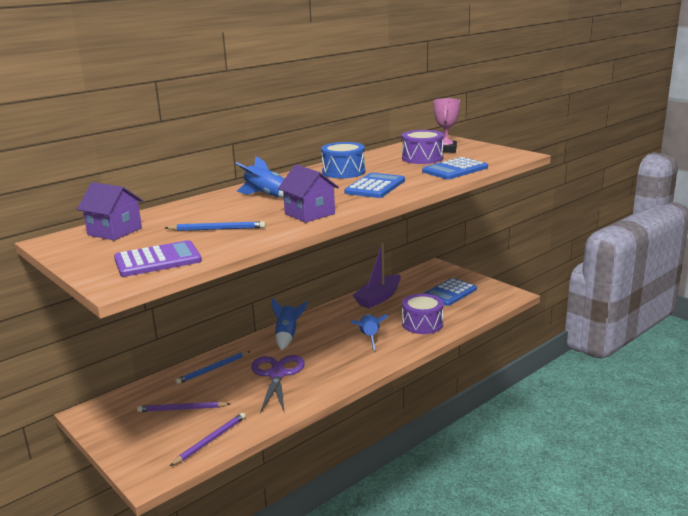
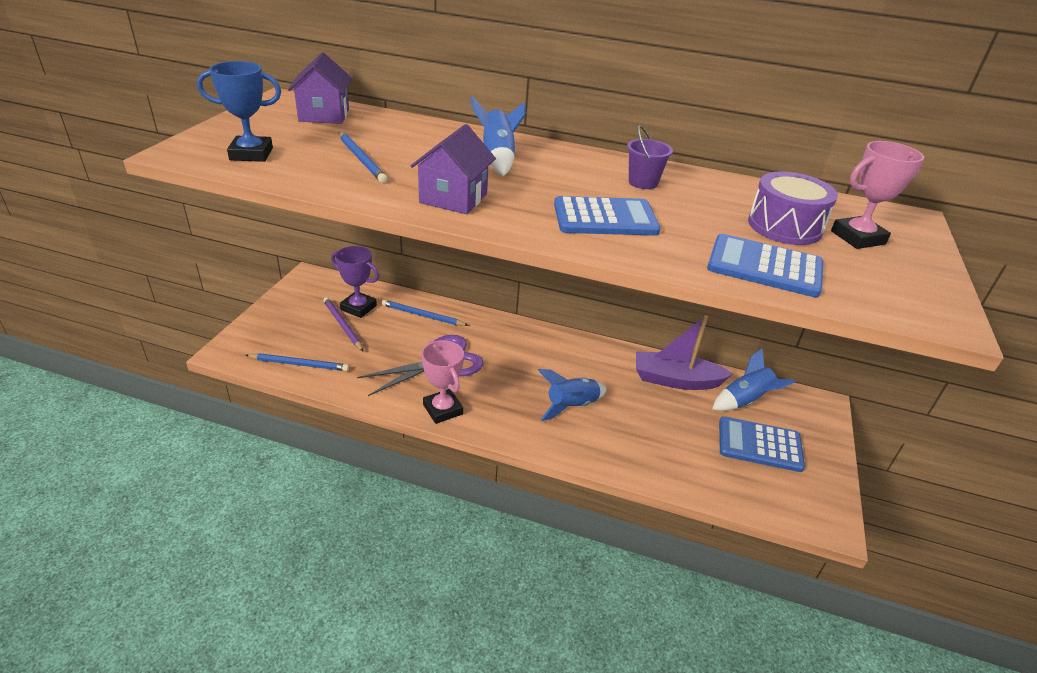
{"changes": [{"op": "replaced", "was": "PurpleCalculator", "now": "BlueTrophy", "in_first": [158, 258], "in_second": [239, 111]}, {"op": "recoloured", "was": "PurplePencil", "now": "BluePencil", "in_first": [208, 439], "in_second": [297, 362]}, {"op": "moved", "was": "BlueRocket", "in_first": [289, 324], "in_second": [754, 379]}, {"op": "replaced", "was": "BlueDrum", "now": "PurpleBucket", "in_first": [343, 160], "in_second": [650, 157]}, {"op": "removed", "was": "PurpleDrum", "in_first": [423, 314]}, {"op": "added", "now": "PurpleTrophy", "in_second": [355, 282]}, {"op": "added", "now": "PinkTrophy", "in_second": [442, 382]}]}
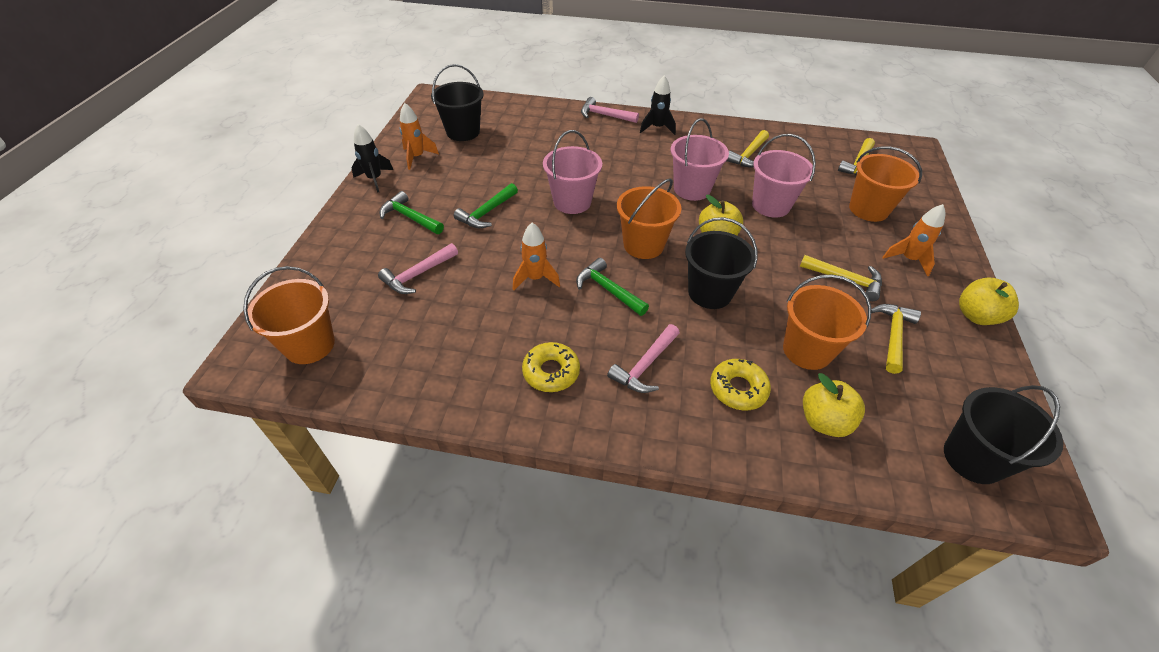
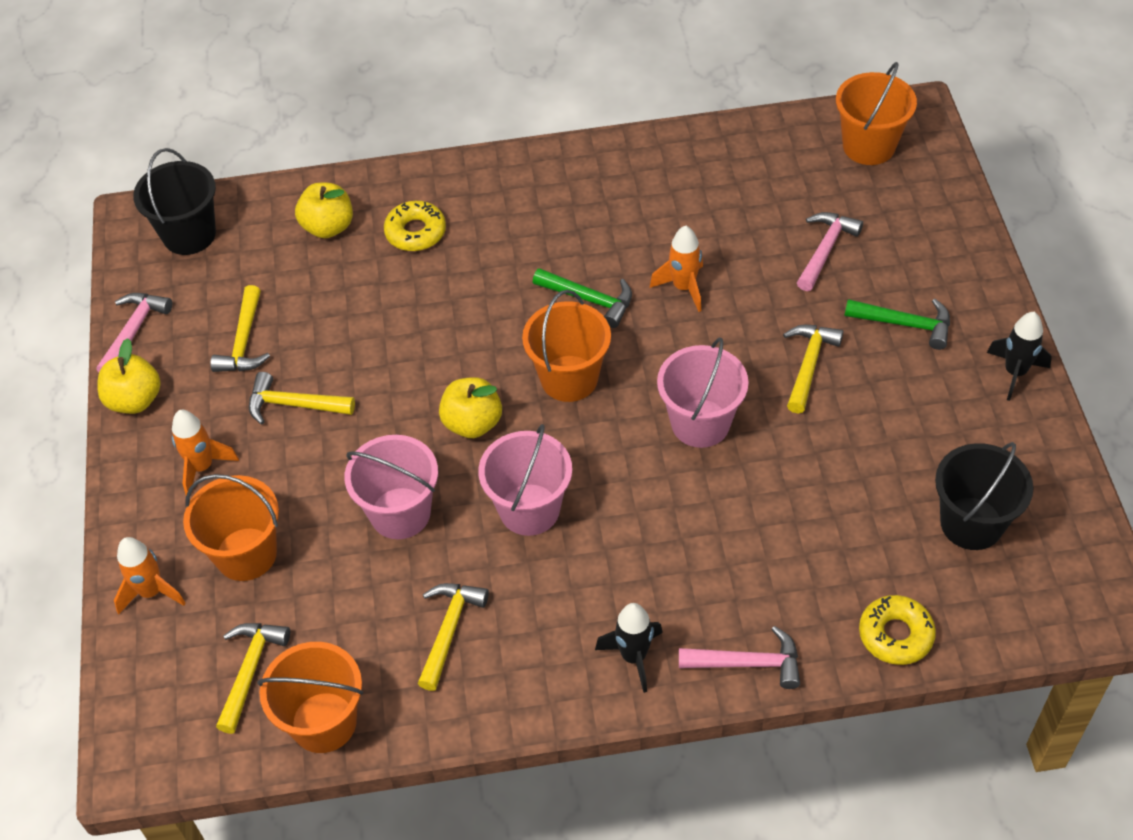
{"changes": [{"op": "moved", "was": "OrangeRocket", "in_first": [419, 136], "in_second": [150, 576]}, {"op": "recoloured", "was": "GreenHammer", "now": "YellowHammer", "in_first": [486, 205], "in_second": [813, 369]}, {"op": "moved", "was": "YellowDonut", "in_first": [551, 367], "in_second": [897, 630]}, {"op": "moved", "was": "PinkHammer", "in_first": [643, 358], "in_second": [134, 332]}, {"op": "removed", "was": "BlackBucket", "in_first": [721, 263]}, {"op": "moved", "was": "OrangeBucket", "in_first": [827, 322], "in_second": [310, 697]}]}
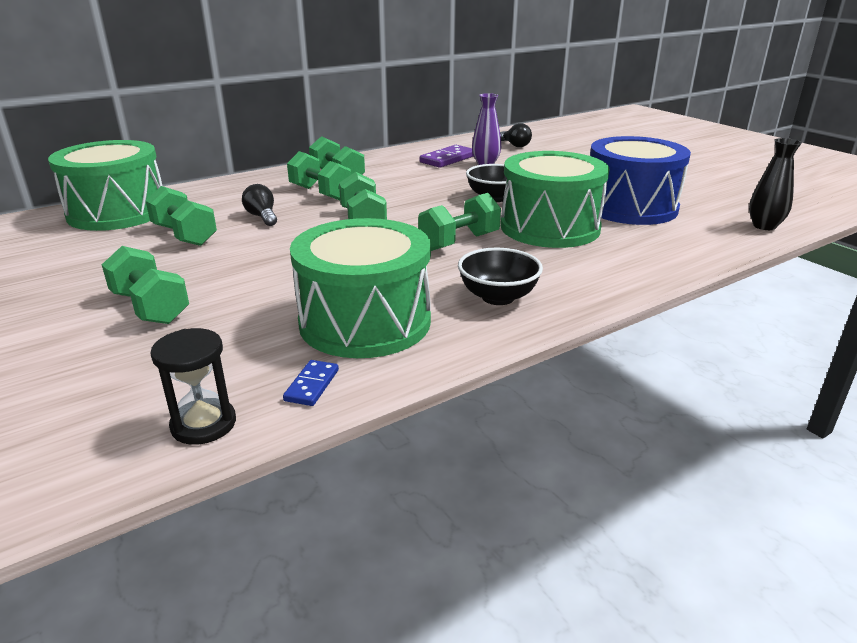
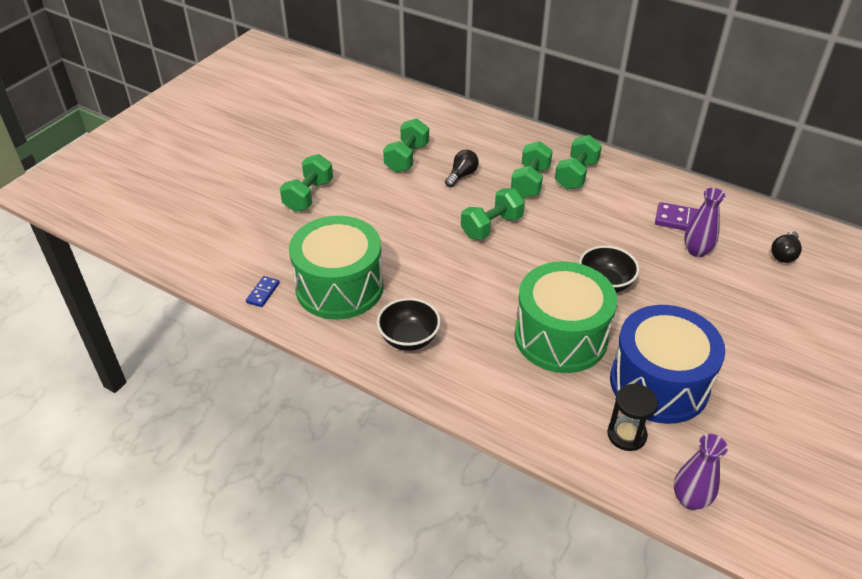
{"changes": [{"op": "removed", "was": "GreenDrum", "in_first": [105, 185]}, {"op": "moved", "was": "BlackHourglass", "in_first": [193, 386], "in_second": [632, 417]}, {"op": "turned", "was": "BlueDomino", "in_first": [311, 383], "in_second": [263, 291], "clockwise": -60}, {"op": "removed", "was": "GreenDumbbell", "in_first": [459, 222]}, {"op": "recoloured", "was": "BlackVase", "now": "PurpleVase", "in_first": [775, 184], "in_second": [701, 472]}]}
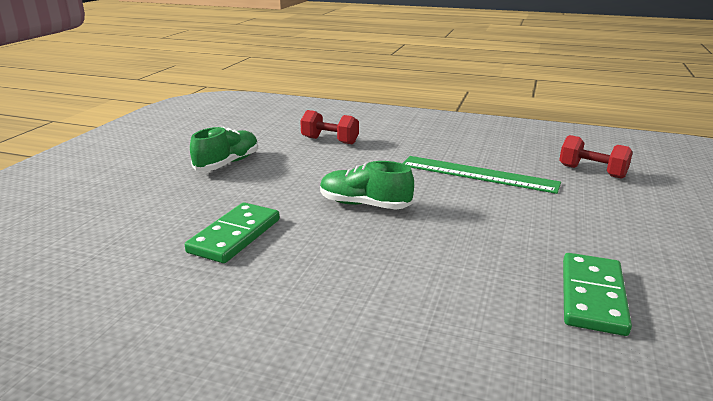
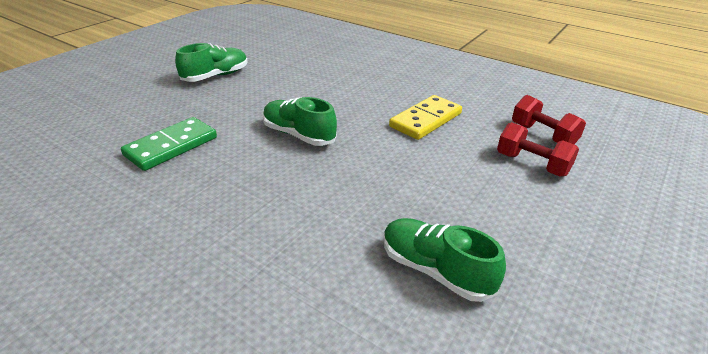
{"changes": [{"op": "moved", "was": "RedDumbbell", "in_first": [329, 127], "in_second": [538, 149]}, {"op": "replaced", "was": "GreenRuler", "now": "YellowDomino", "in_first": [481, 175], "in_second": [425, 117]}, {"op": "replaced", "was": "GreenDomino", "now": "GreenShoe", "in_first": [597, 294], "in_second": [445, 260]}]}
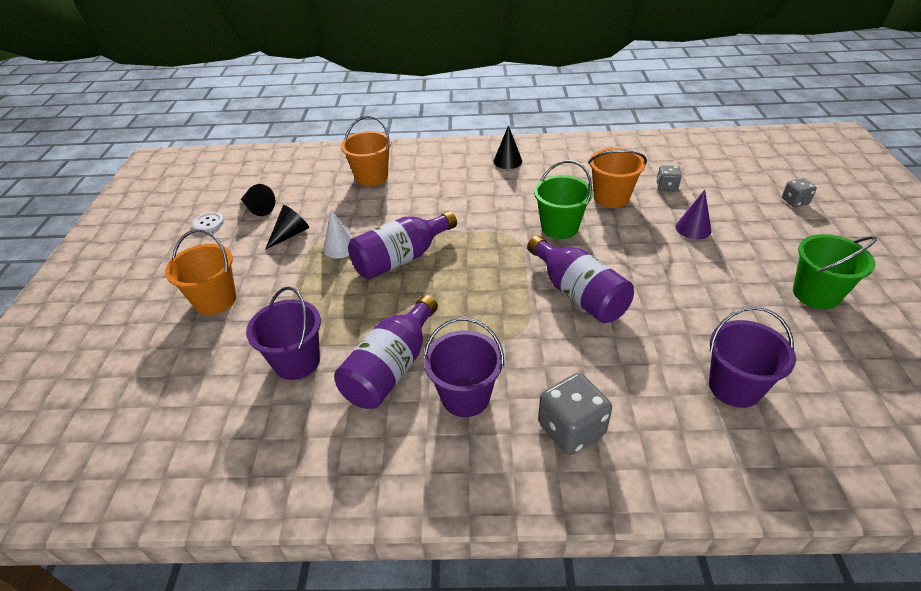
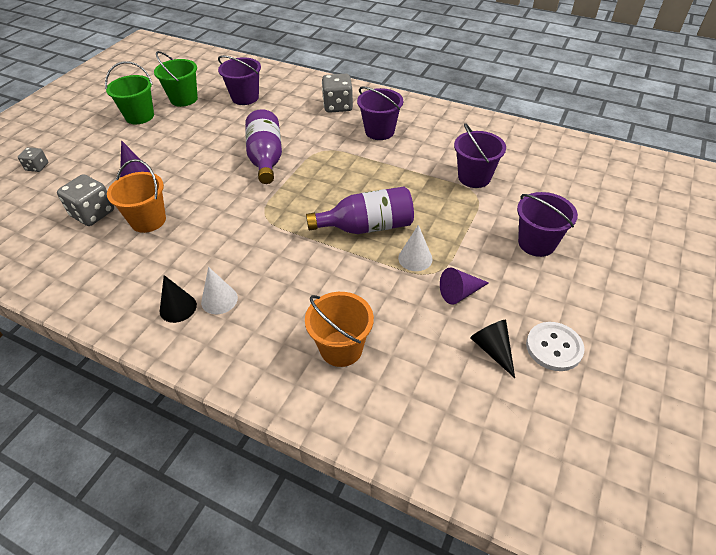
{"changes": [{"op": "recoloured", "was": "OrangeBucket", "now": "PurpleBucket", "in_first": [201, 272], "in_second": [547, 224]}, {"op": "resized", "was": "WhiteButton", "in_first": [208, 222], "in_second": [555, 346], "ratio": 1.5}, {"op": "recoloured", "was": "BlackCone", "now": "PurpleCone", "in_first": [287, 227], "in_second": [464, 286]}, {"op": "removed", "was": "PurpleBottle", "in_first": [386, 352]}, {"op": "moved", "was": "GreenBucket", "in_first": [563, 199], "in_second": [176, 79]}, {"op": "resized", "was": "GreyDice", "in_first": [669, 178], "in_second": [85, 200], "ratio": 1.76}, {"op": "added", "now": "WhiteCone", "in_second": [219, 290]}]}
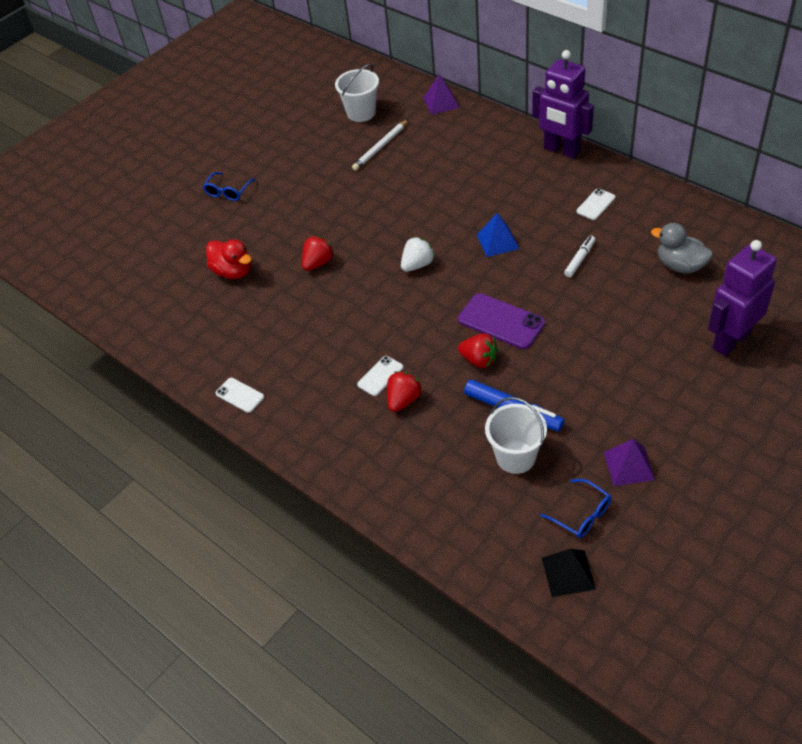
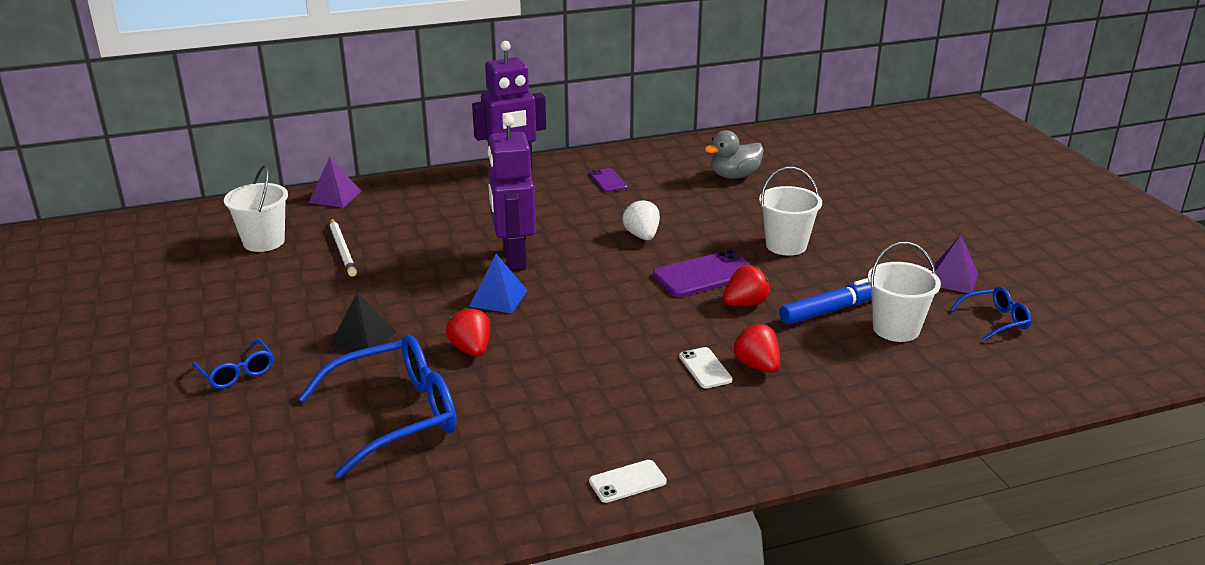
{"changes": [{"op": "replaced", "was": "RedDuck", "now": "BlueGlasses", "in_first": [229, 259], "in_second": [377, 406]}, {"op": "moved", "was": "WhiteStrawberry", "in_first": [418, 254], "in_second": [641, 219]}, {"op": "moved", "was": "BluePyramid", "in_first": [498, 235], "in_second": [498, 284]}, {"op": "moved", "was": "BlackPyramid", "in_first": [569, 573], "in_second": [363, 324]}, {"op": "removed", "was": "WhiteMarker", "in_first": [580, 256]}, {"op": "recoloured", "was": "WhitePhone", "now": "PurplePhone", "in_first": [595, 204], "in_second": [608, 180]}, {"op": "moved", "was": "PurpleRobot", "in_first": [742, 298], "in_second": [511, 192]}, {"op": "added", "now": "WhiteBucket", "in_second": [790, 211]}]}
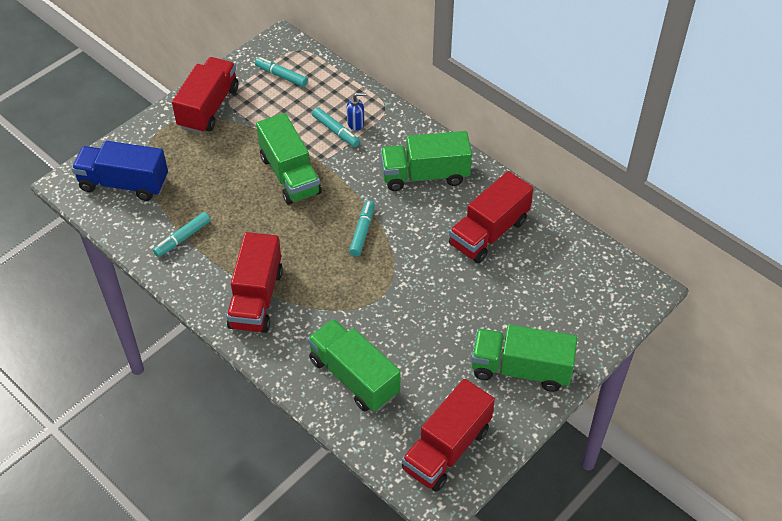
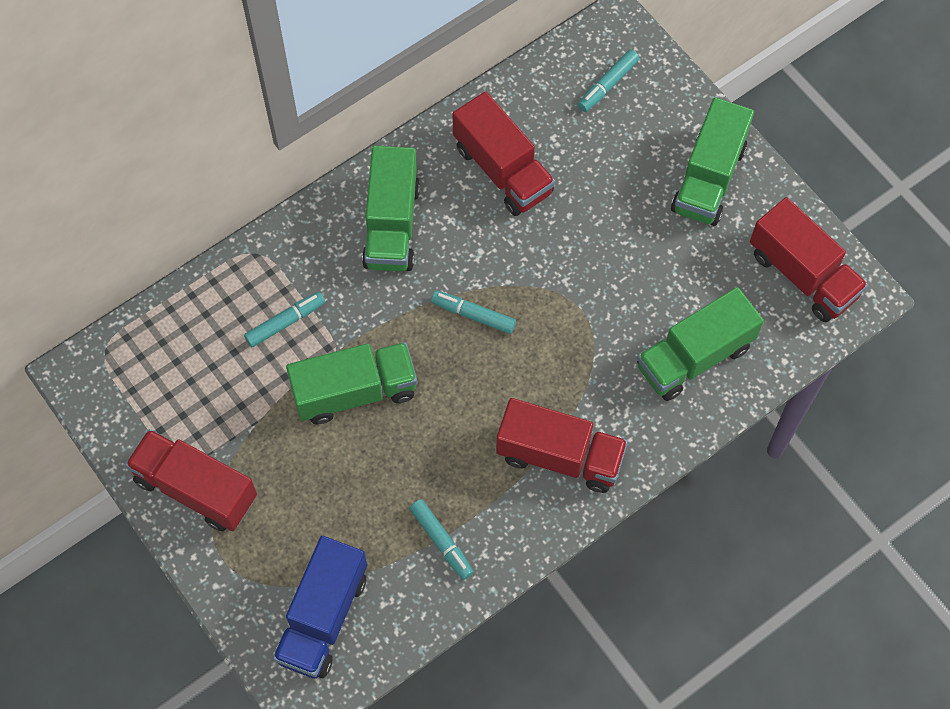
{"changes": [{"op": "moved", "was": "TurquoiseMarker", "in_first": [281, 72], "in_second": [608, 80]}, {"op": "removed", "was": "BlueSoapDispenser", "in_first": [356, 112]}]}
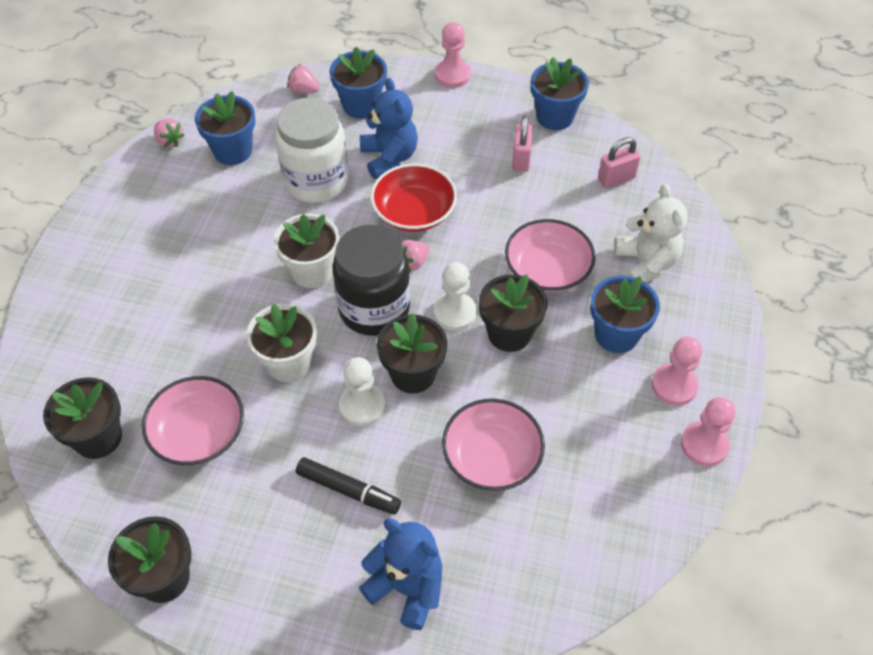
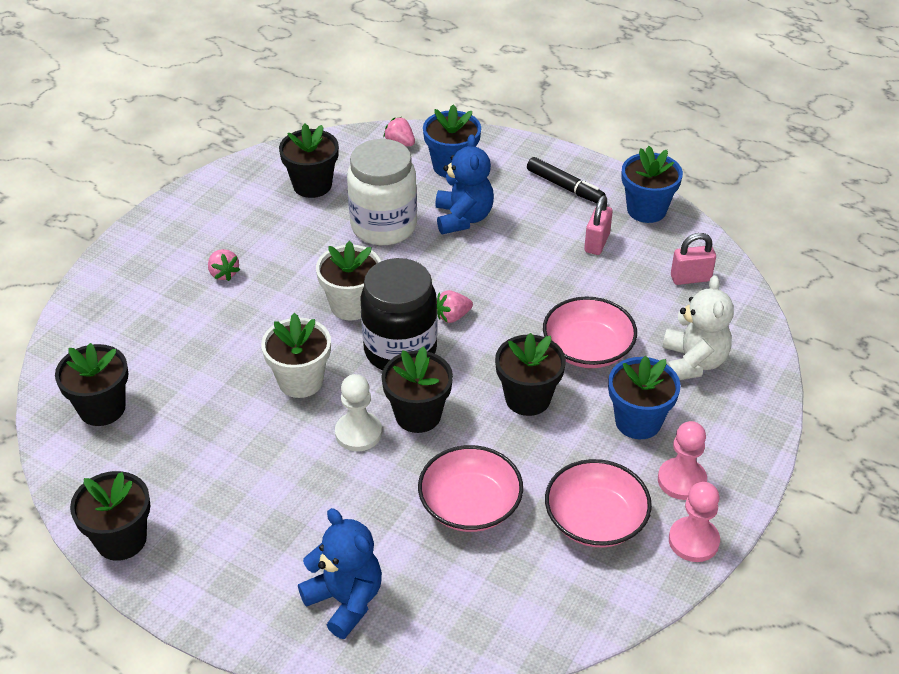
{"changes": [{"op": "moved", "was": "PinkBowl", "in_first": [193, 420], "in_second": [598, 503]}, {"op": "moved", "was": "PinkStrawberry", "in_first": [169, 133], "in_second": [224, 265]}, {"op": "recoloured", "was": "BlueFlowerPot", "now": "BlackFlowerPot", "in_first": [225, 128], "in_second": [309, 160]}, {"op": "moved", "was": "BlackMarker", "in_first": [348, 486], "in_second": [566, 180]}, {"op": "removed", "was": "RedBowl", "in_first": [414, 198]}, {"op": "removed", "was": "WhitePawn", "in_first": [455, 296]}, {"op": "removed", "was": "PinkPawn", "in_first": [453, 55]}]}
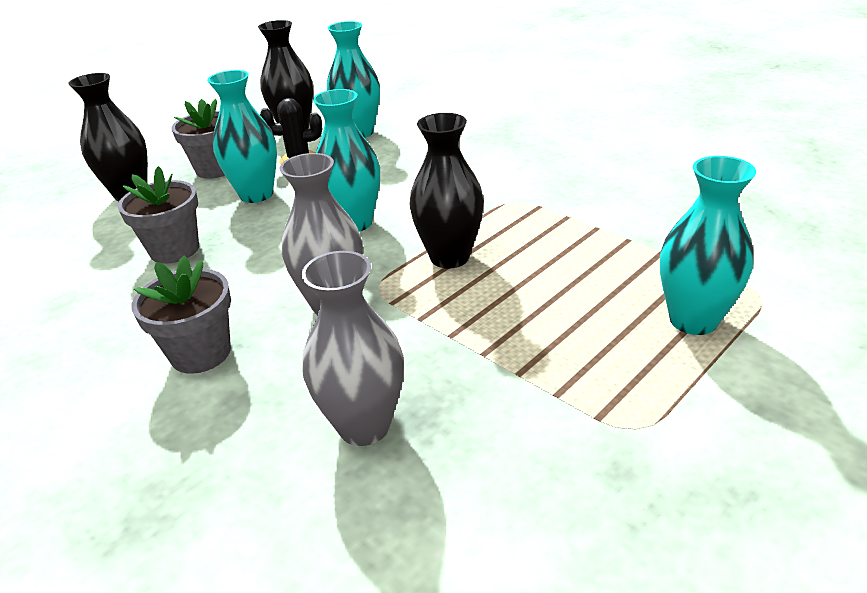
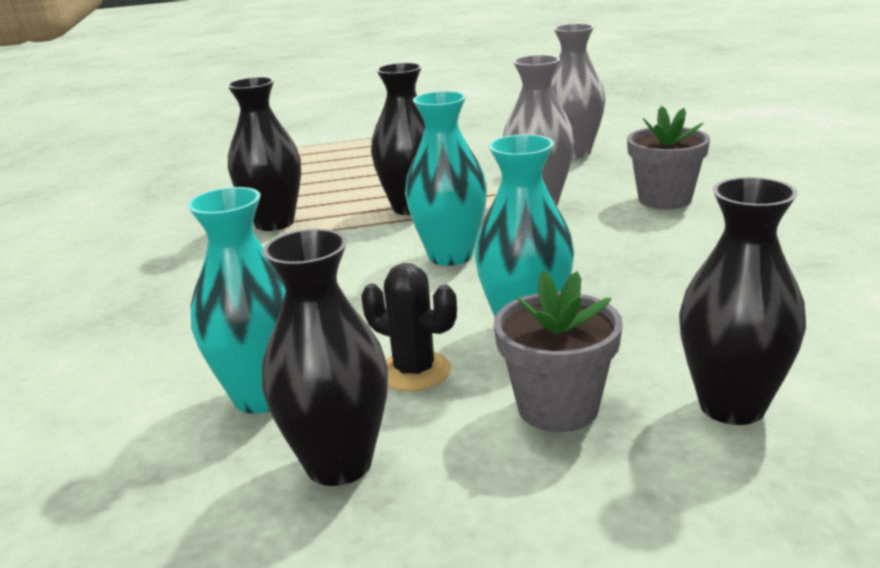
{"changes": [{"op": "removed", "was": "GreyFlowerPot", "in_first": [158, 215]}, {"op": "removed", "was": "TurquoiseVase", "in_first": [708, 245]}, {"op": "added", "now": "BlackVase", "in_second": [264, 154]}]}
